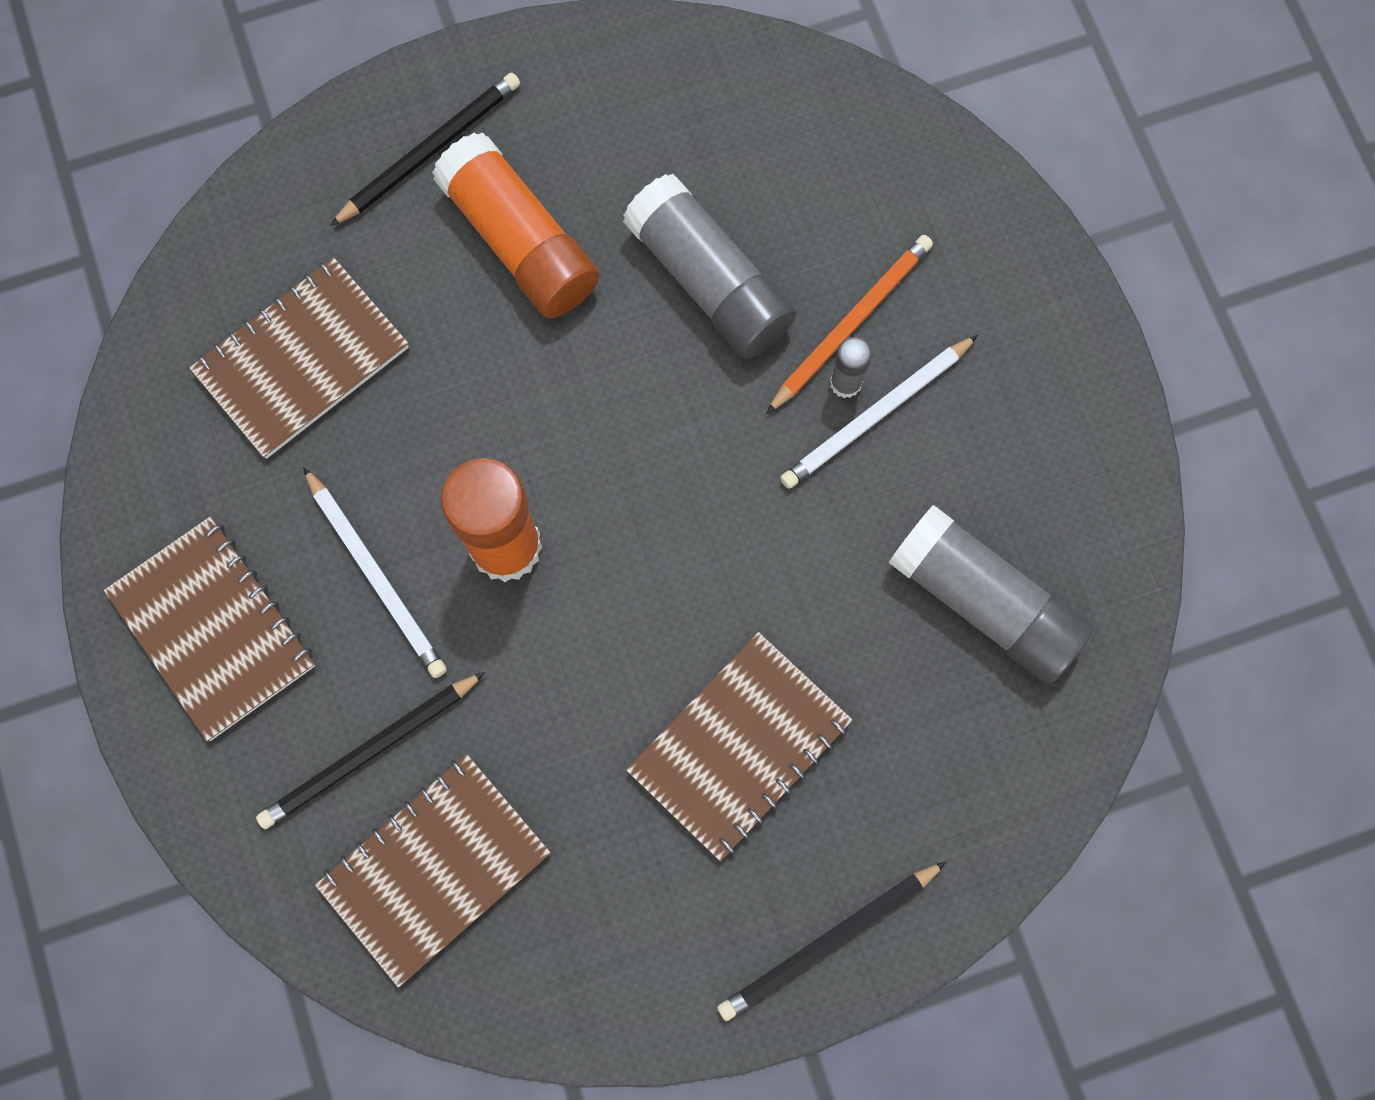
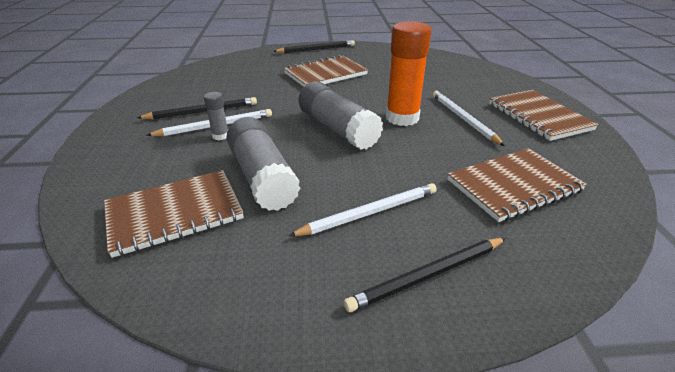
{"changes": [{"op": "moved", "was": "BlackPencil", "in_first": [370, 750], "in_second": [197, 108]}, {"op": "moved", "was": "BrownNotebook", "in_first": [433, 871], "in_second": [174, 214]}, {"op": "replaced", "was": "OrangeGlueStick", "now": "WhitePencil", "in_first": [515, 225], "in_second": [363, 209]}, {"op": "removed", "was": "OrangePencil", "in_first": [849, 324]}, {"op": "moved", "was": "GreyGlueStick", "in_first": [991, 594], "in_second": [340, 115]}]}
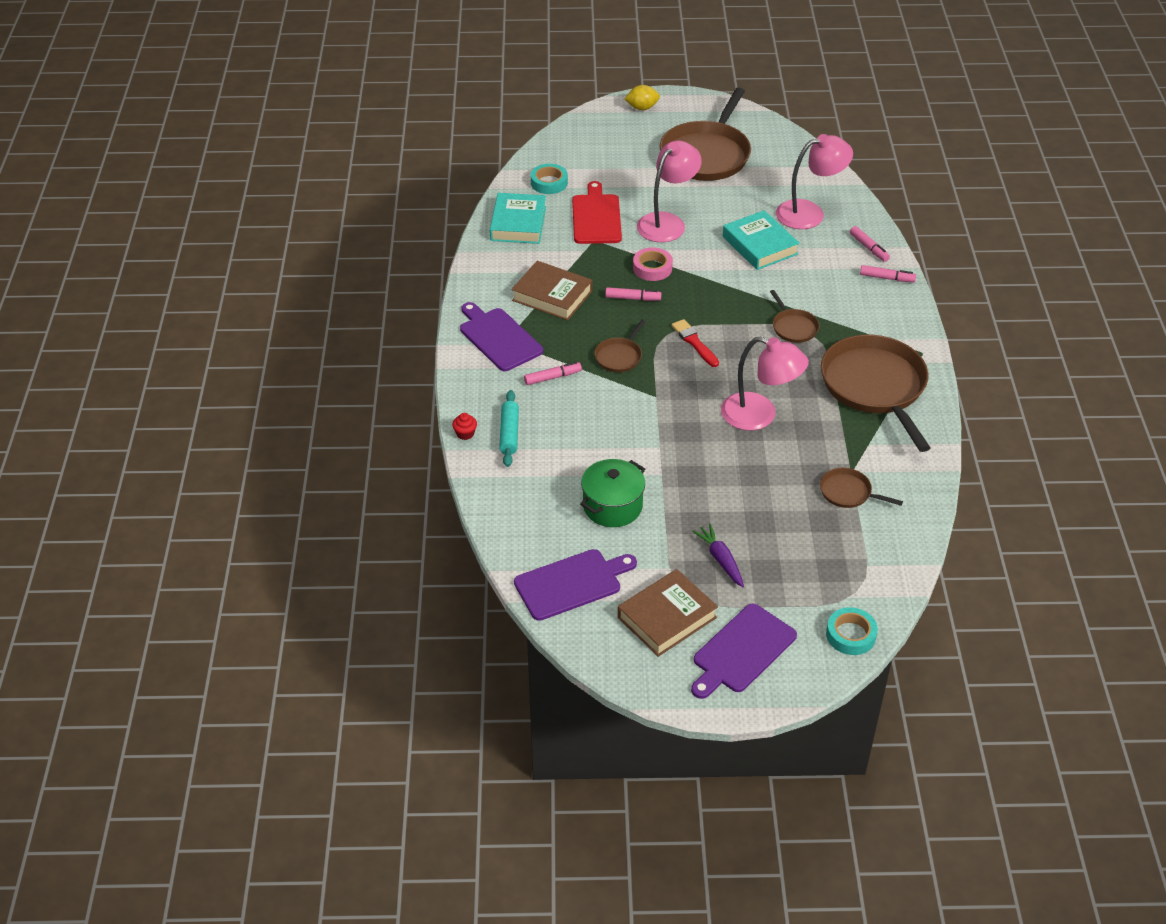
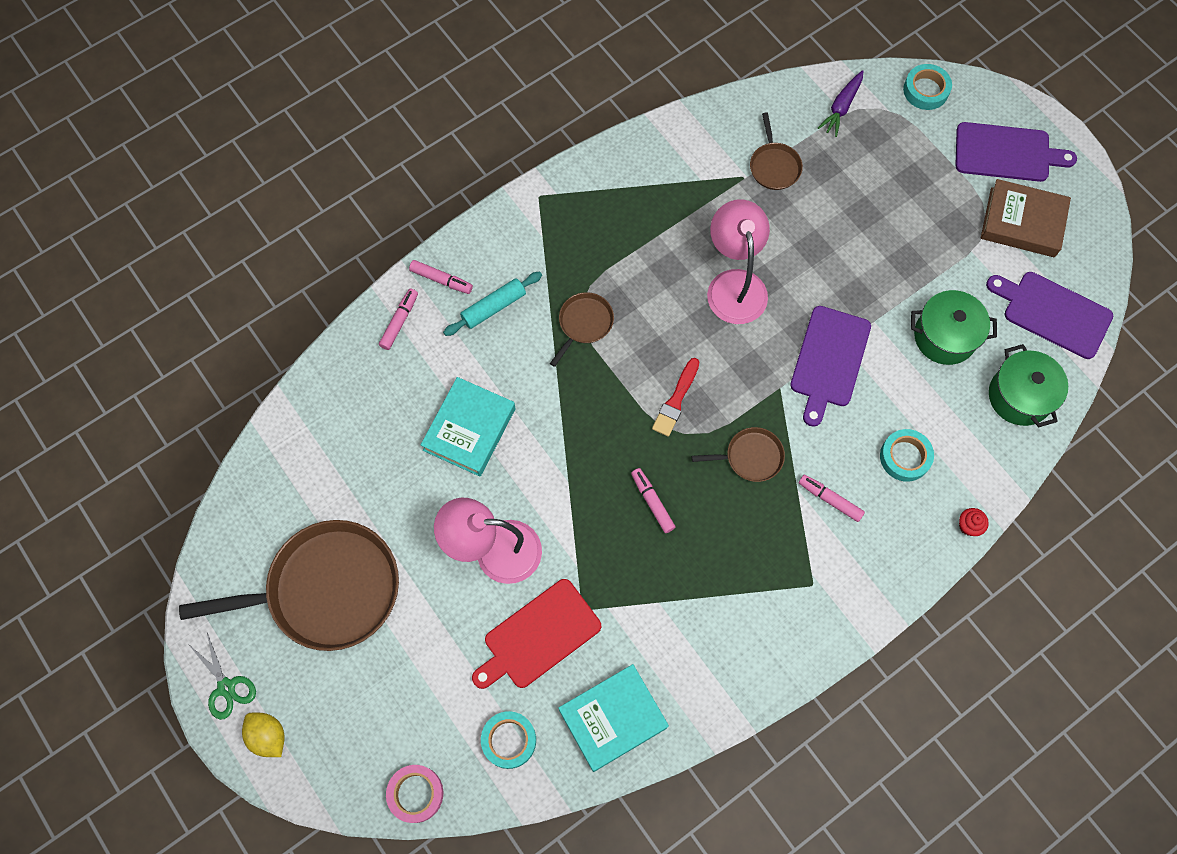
{"changes": [{"op": "moved", "was": "PurpleCuttingBoard", "in_first": [501, 336], "in_second": [830, 366]}, {"op": "moved", "was": "TurquoiseRollingPin", "in_first": [509, 428], "in_second": [492, 304]}, {"op": "removed", "was": "BrownBook", "in_first": [552, 291]}, {"op": "moved", "was": "PinkTape", "in_first": [653, 264], "in_second": [414, 794]}, {"op": "moved", "was": "PurpleCarrot", "in_first": [718, 555], "in_second": [841, 103]}, {"op": "removed", "was": "PinkLamp", "in_first": [814, 181]}, {"op": "removed", "was": "BrownPan", "in_first": [876, 393]}, {"op": "turned", "was": "PinkMarker", "in_first": [888, 273], "in_second": [441, 277], "clockwise": 135}, {"op": "added", "now": "GreenScissors", "in_second": [222, 676]}, {"op": "added", "now": "TurquoiseTape", "in_second": [907, 455]}, {"op": "added", "now": "GreenPot", "in_second": [1028, 385]}]}
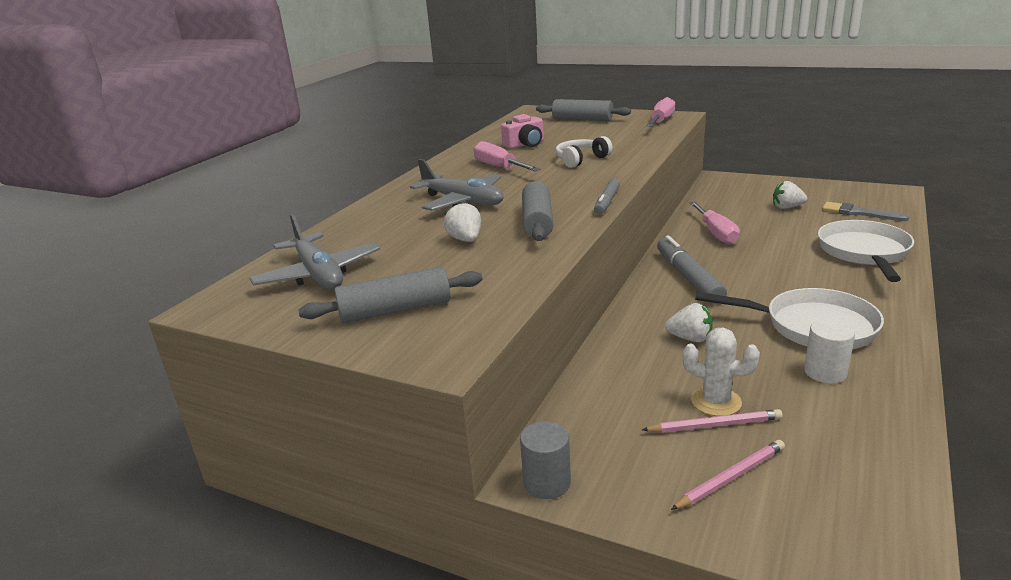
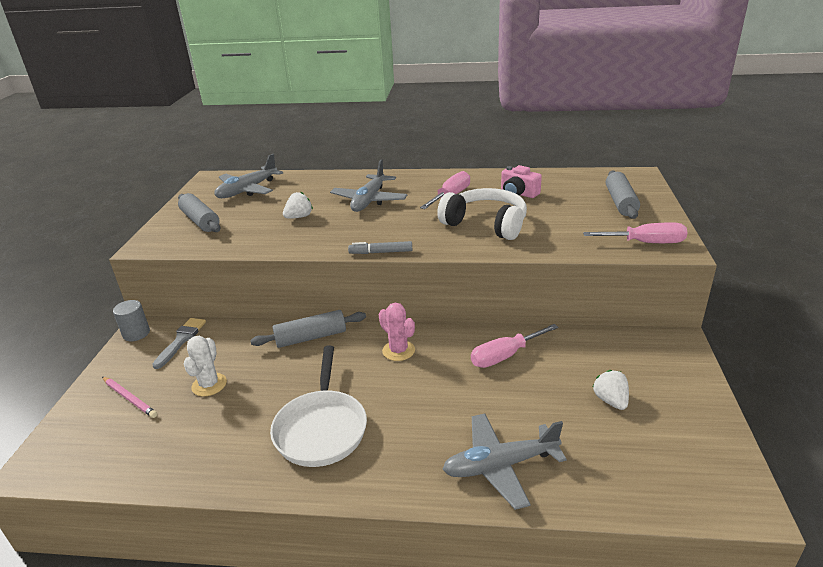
{"changes": [{"op": "moved", "was": "GreyRollingPin", "in_first": [537, 211], "in_second": [308, 329]}, {"op": "resized", "was": "WhiteHeadphones", "in_first": [584, 152], "in_second": [482, 214], "ratio": 1.67}, {"op": "removed", "was": "PinkPencil", "in_first": [712, 421]}, {"op": "replaced", "was": "GreyMarker", "now": "PinkCactus", "in_first": [692, 270], "in_second": [397, 332]}, {"op": "removed", "was": "WhiteStrawberry", "in_first": [689, 322]}, {"op": "removed", "was": "WhiteCylinder", "in_first": [829, 351]}, {"op": "replaced", "was": "WhitePan", "now": "GreyPlane", "in_first": [866, 251], "in_second": [504, 461]}, {"op": "moved", "was": "GreyBrush", "in_first": [865, 211], "in_second": [179, 343]}]}
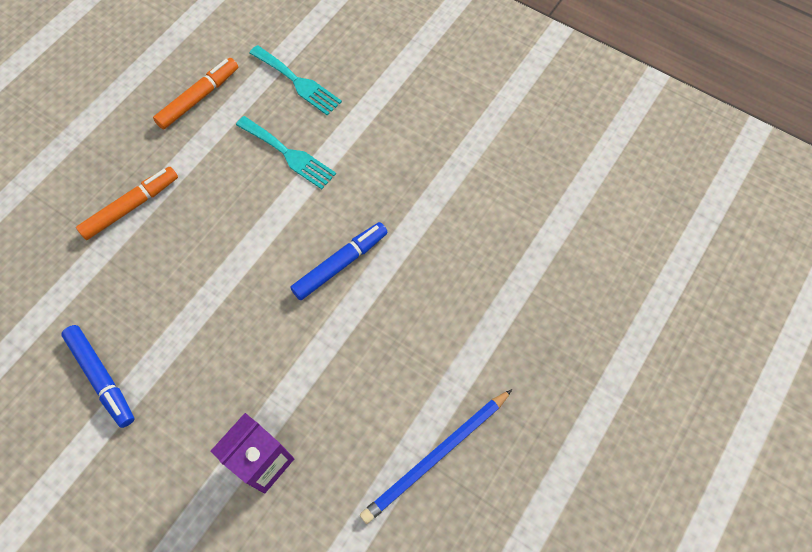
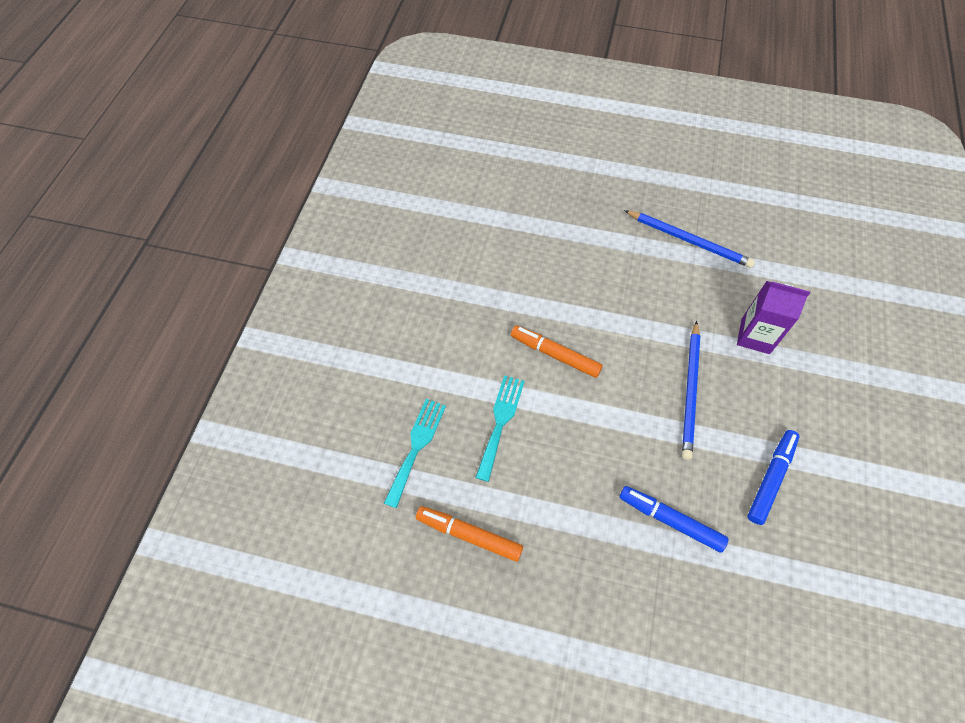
{"changes": [{"op": "moved", "was": "OrangeMarker", "in_first": [127, 203], "in_second": [557, 351]}, {"op": "moved", "was": "BlueMarker", "in_first": [339, 261], "in_second": [674, 519]}, {"op": "added", "now": "BluePencil", "in_second": [691, 390]}]}
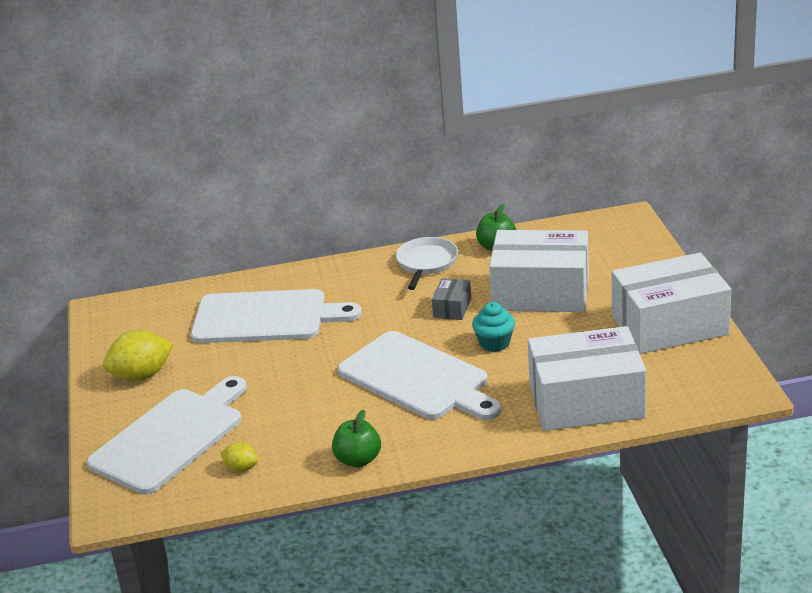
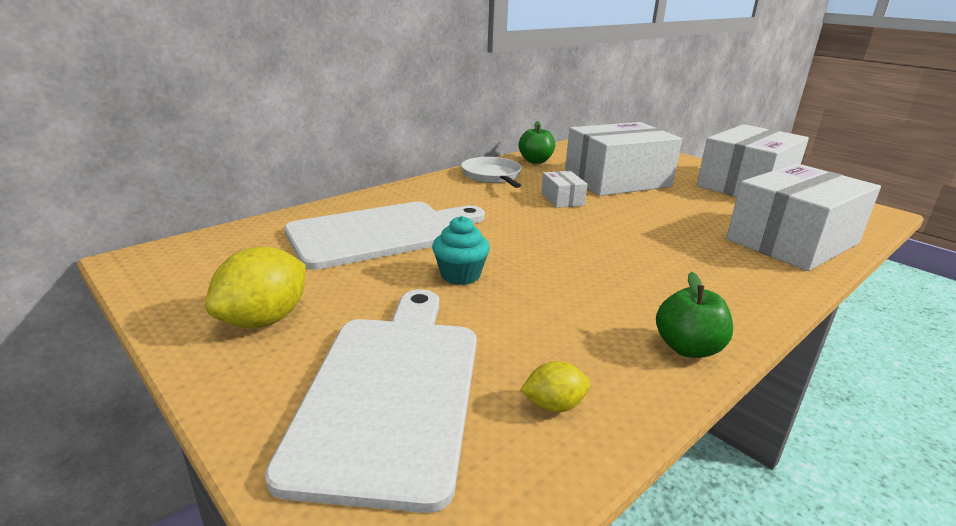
{"changes": [{"op": "removed", "was": "WhiteCuttingBoard", "in_first": [420, 375]}, {"op": "recoloured", "was": "GreyBox", "now": "WhiteBox", "in_first": [451, 299], "in_second": [564, 189]}, {"op": "moved", "was": "TurquoiseCupcake", "in_first": [493, 327], "in_second": [461, 250]}]}
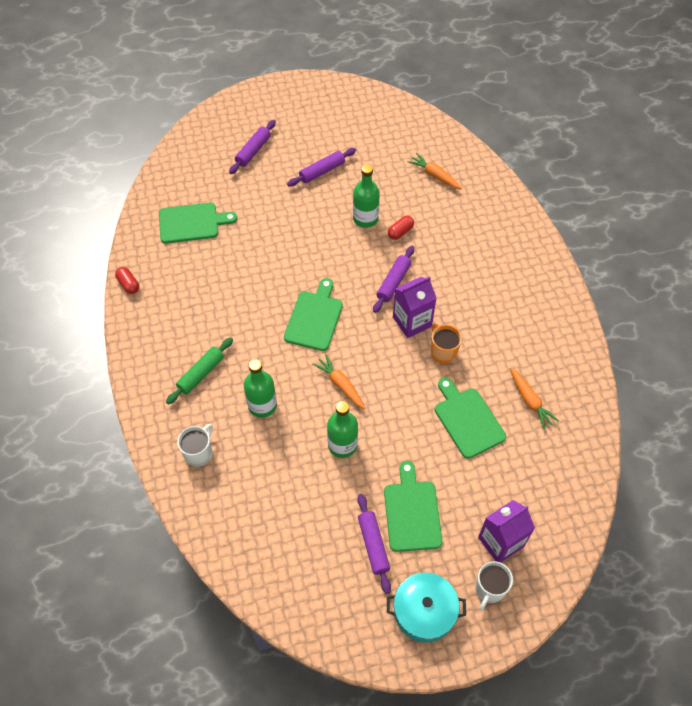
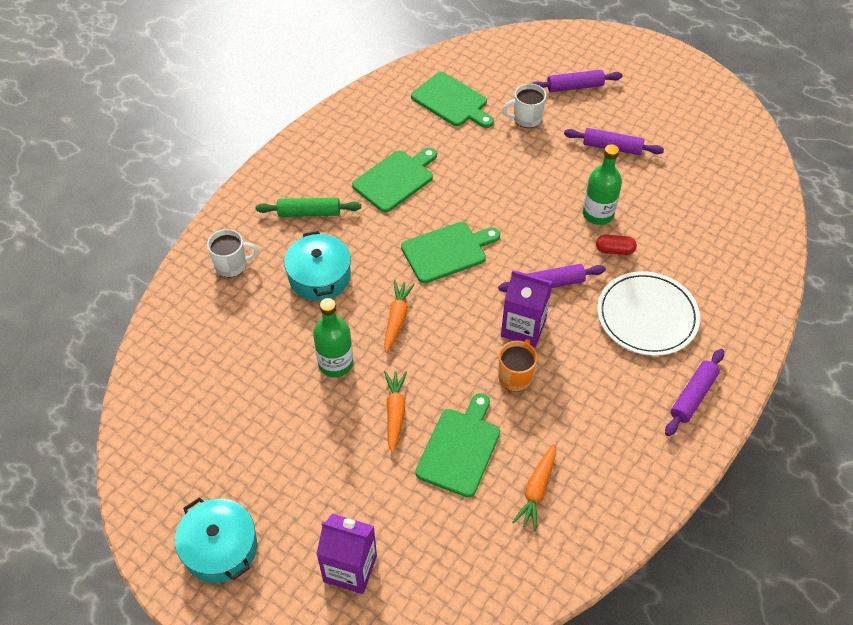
{"changes": [{"op": "removed", "was": "RedCapsule", "in_first": [127, 280]}, {"op": "replaced", "was": "GreenBottle", "now": "TurquoisePot", "in_first": [260, 388], "in_second": [317, 266]}, {"op": "moved", "was": "PurpleRollingPin", "in_first": [374, 544], "in_second": [694, 392]}, {"op": "moved", "was": "GreenCuttingBoard", "in_first": [413, 506], "in_second": [394, 180]}, {"op": "moved", "was": "OrangeCarrot", "in_first": [435, 171], "in_second": [395, 412]}, {"op": "moved", "was": "WhiteMug", "in_first": [494, 586], "in_second": [524, 105]}, {"op": "added", "now": "WhitePlate", "in_second": [648, 313]}]}
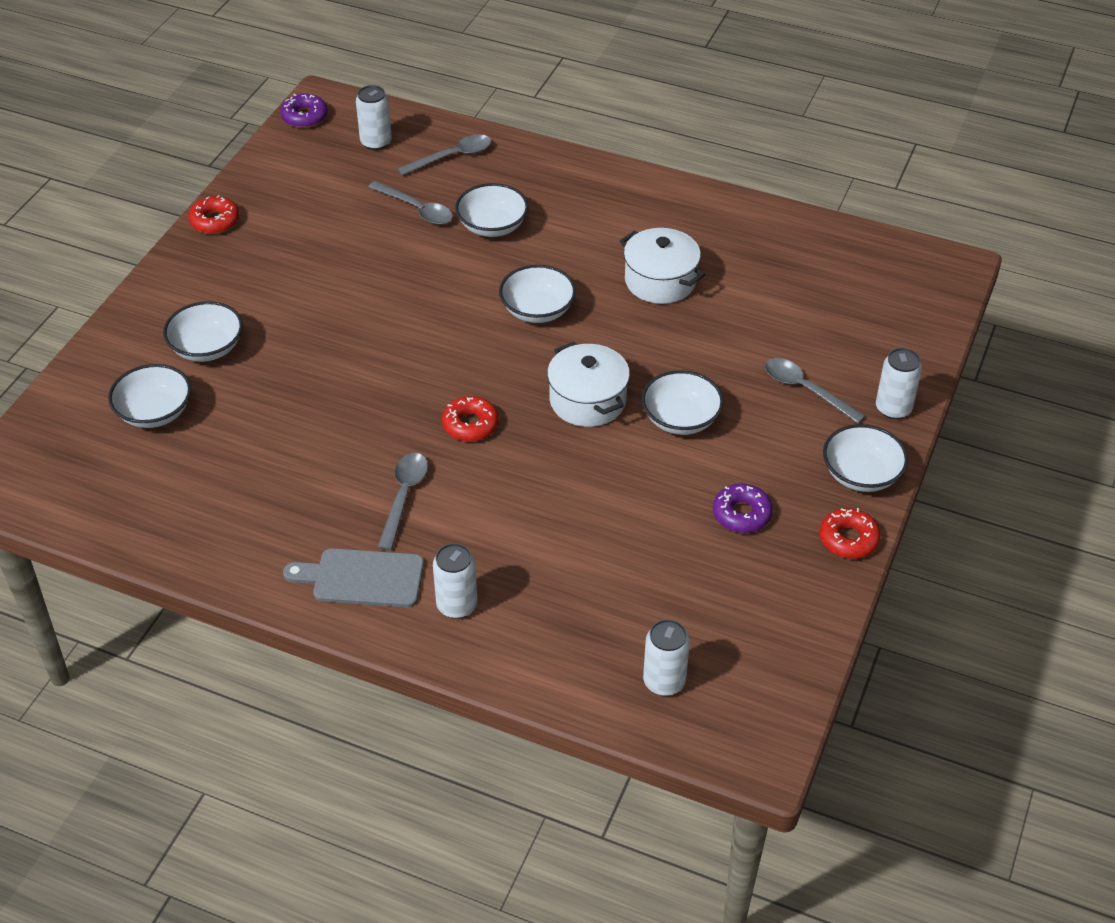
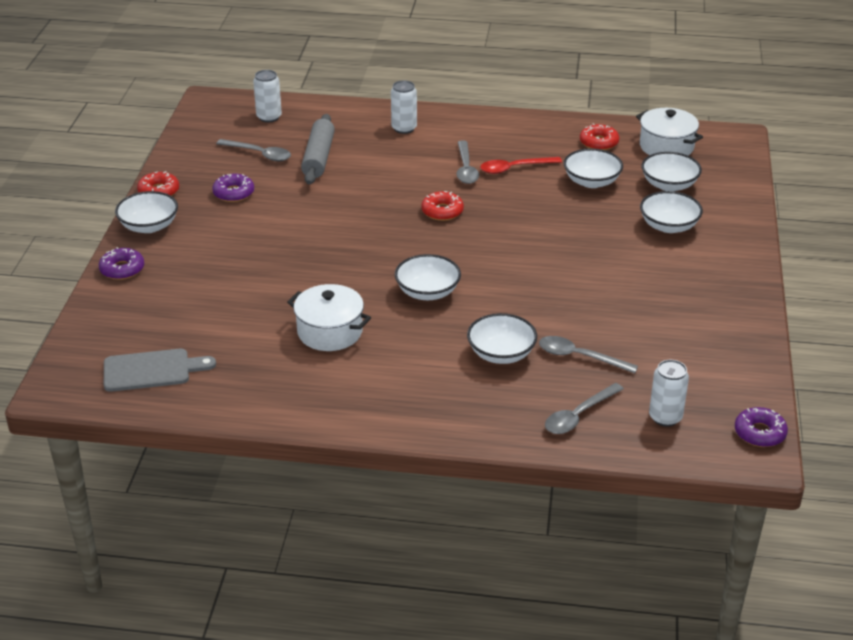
{"changes": [{"op": "moved", "was": "RedDonut", "in_first": [214, 214], "in_second": [599, 137]}, {"op": "moved", "was": "GreyCuttingBoard", "in_first": [353, 577], "in_second": [160, 370]}, {"op": "moved", "was": "WhitePot", "in_first": [588, 384], "in_second": [669, 132]}, {"op": "moved", "was": "WhiteBowl", "in_first": [682, 402], "in_second": [593, 168]}, {"op": "moved", "was": "GreySpoon", "in_first": [815, 391], "in_second": [253, 150]}, {"op": "replaced", "was": "WhiteCan", "now": "PurpleDonut", "in_first": [899, 383], "in_second": [121, 263]}, {"op": "added", "now": "GreyRollingPin", "in_second": [318, 149]}, {"op": "added", "now": "RedSpoon", "in_second": [521, 165]}]}
